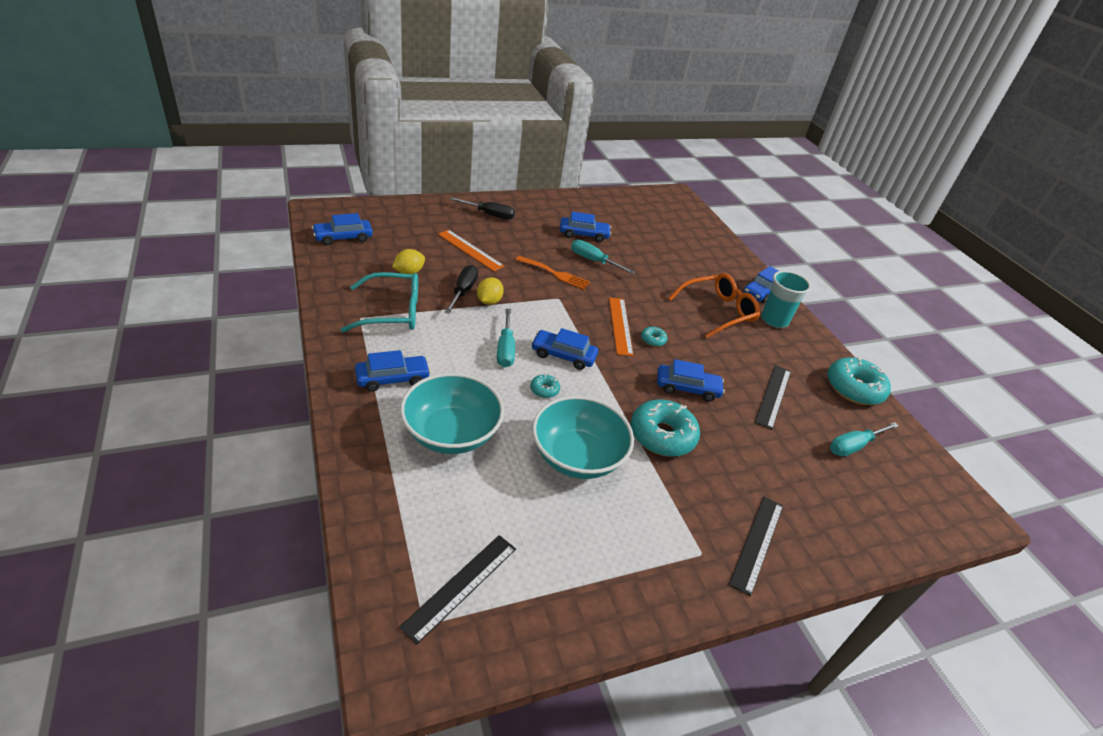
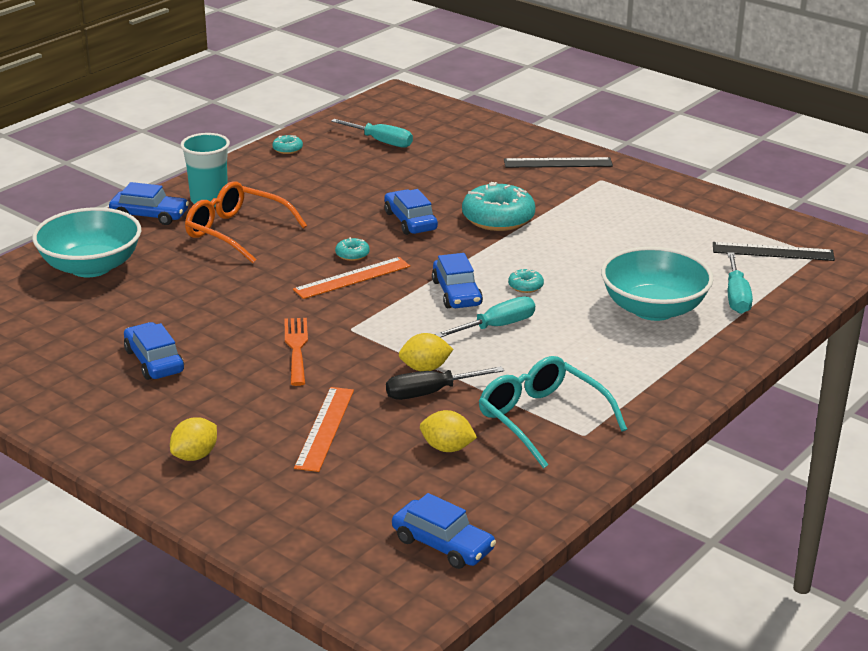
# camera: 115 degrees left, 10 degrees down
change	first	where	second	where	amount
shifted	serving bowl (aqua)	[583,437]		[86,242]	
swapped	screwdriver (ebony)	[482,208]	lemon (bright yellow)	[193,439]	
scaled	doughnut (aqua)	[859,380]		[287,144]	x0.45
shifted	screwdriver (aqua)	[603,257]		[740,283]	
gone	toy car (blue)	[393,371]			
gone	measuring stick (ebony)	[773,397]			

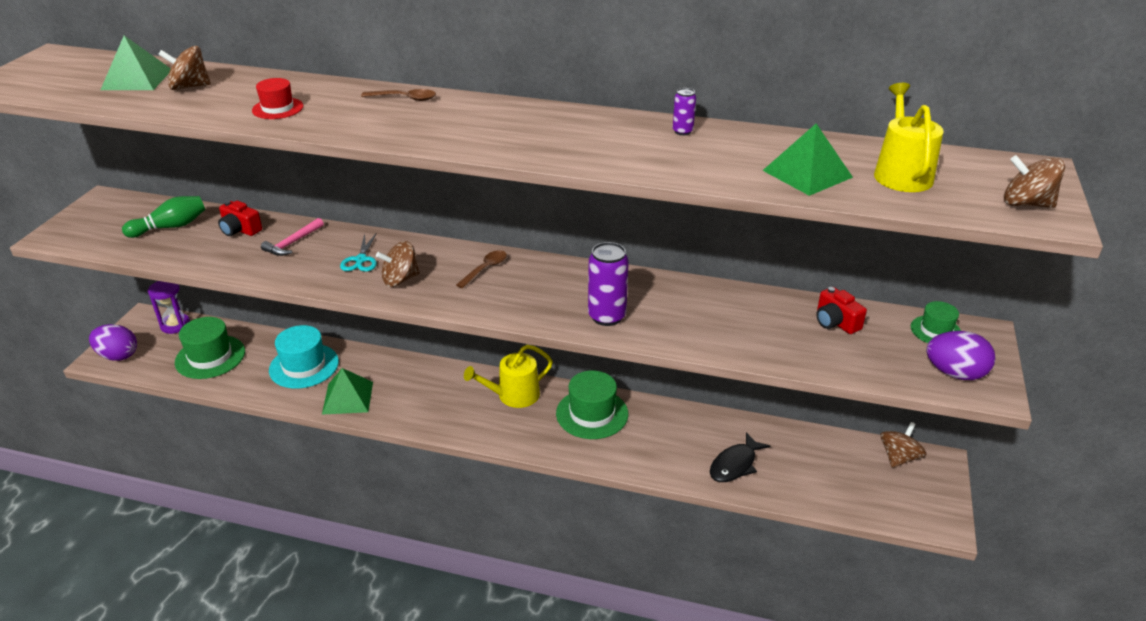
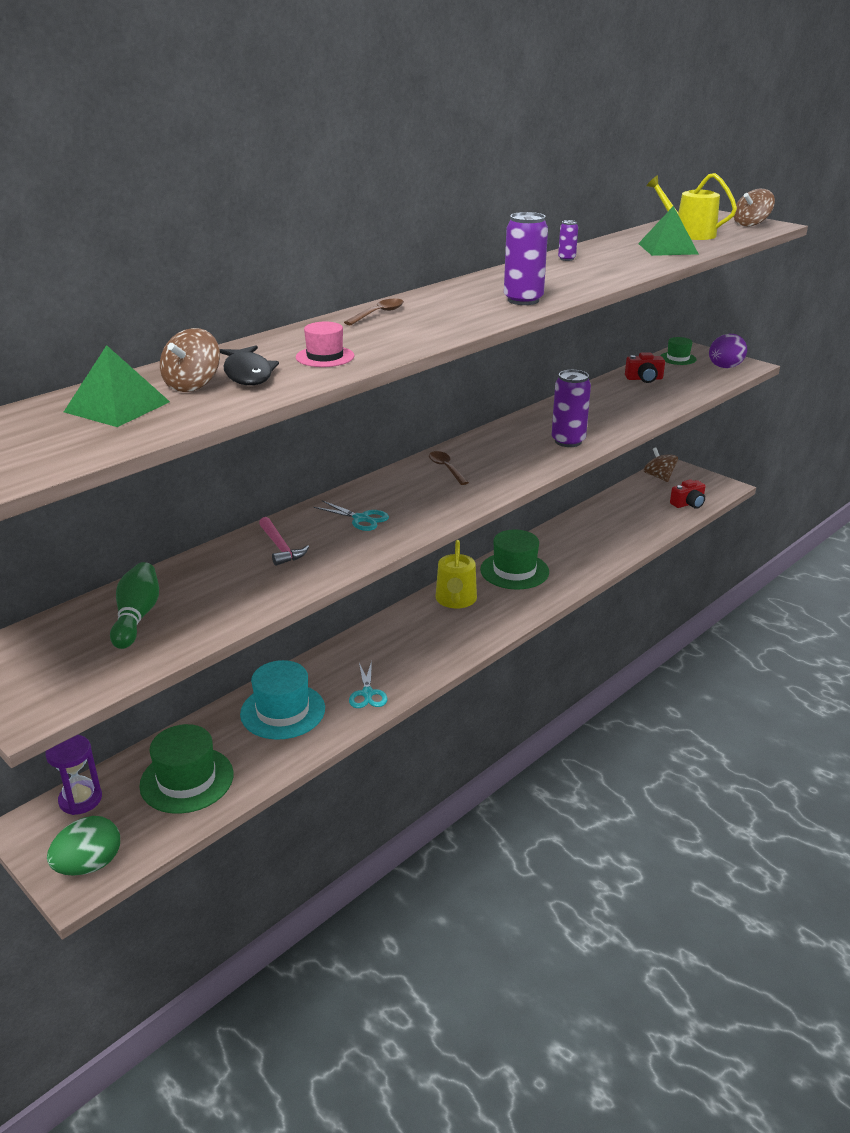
# camera: 60 degrees left, 5 degrees down
change	first	where	second	where	amount
repainted	egg shape (royal purple)	[113,342]	egg shape (leaf-green)	[83,846]	
shifted	fish figure (ebony)	[740,457]		[249,365]	
repainted	top hat (scarlet)	[277,98]	top hat (rosy)	[325,344]	
swapped	pyramid shape (leaf-green)	[347,391]	pair of scissors (aqua)	[368,684]	
new			can (royal purple)	[526,258]	
shifted	compact camera (scarlet)	[240,218]		[688,494]	
gone	whirligig (brown)	[398,264]			

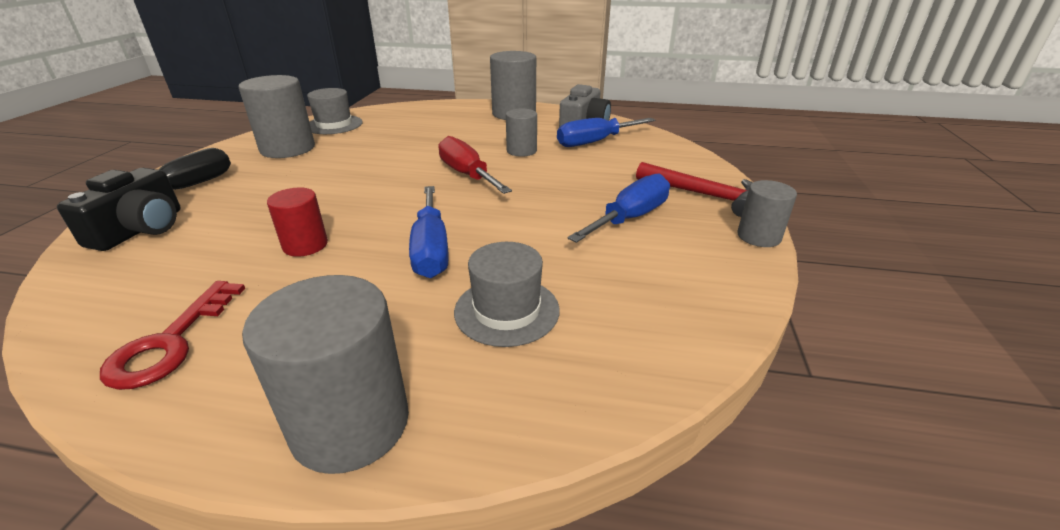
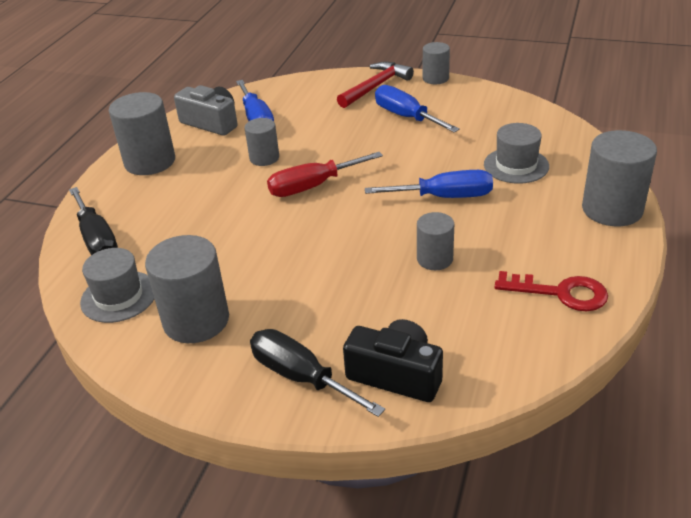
# camera: 80 degrees left, 5 degrees up
change	first	where	second	where	amount
new			screwdriver (ebony)	[93,221]	
repainted	solid cylinder (scarlet)	[297,222]	solid cylinder (gray)	[435,241]	

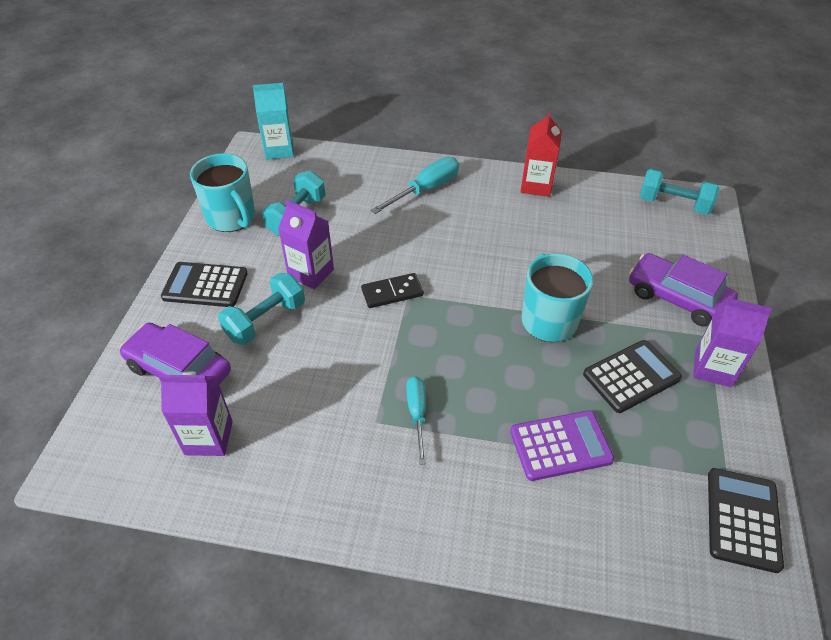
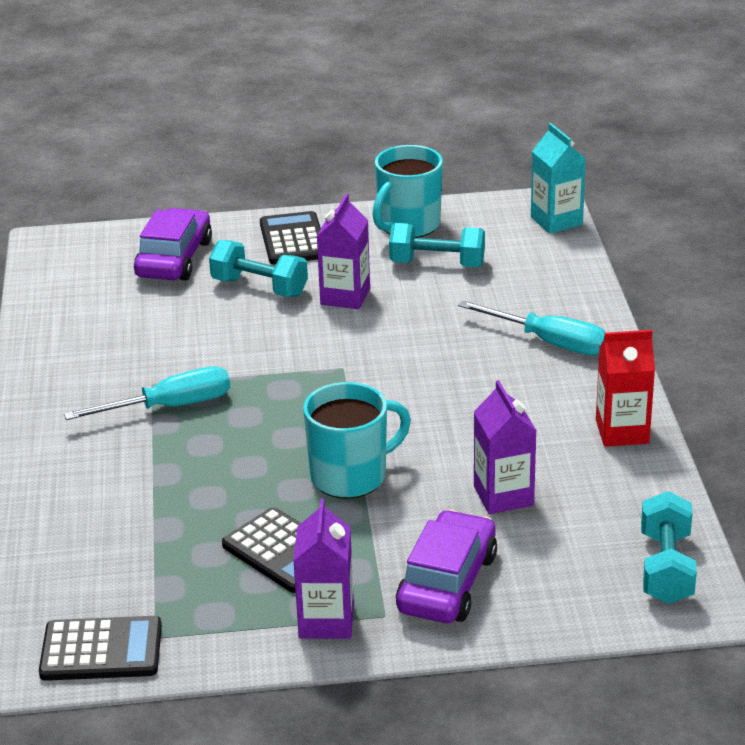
# camera: 75 degrees right, 15 degrees down
change	first	where	second	where	amount
scaled	screwdriver (aqua)	[416,420]		[147,393]	x1.52
shifted	milk carton (royal purple)	[196,413]		[505,447]	
gone	domino (ebony)	[392,290]			
gone	adding machine (royal purple)	[562,445]			

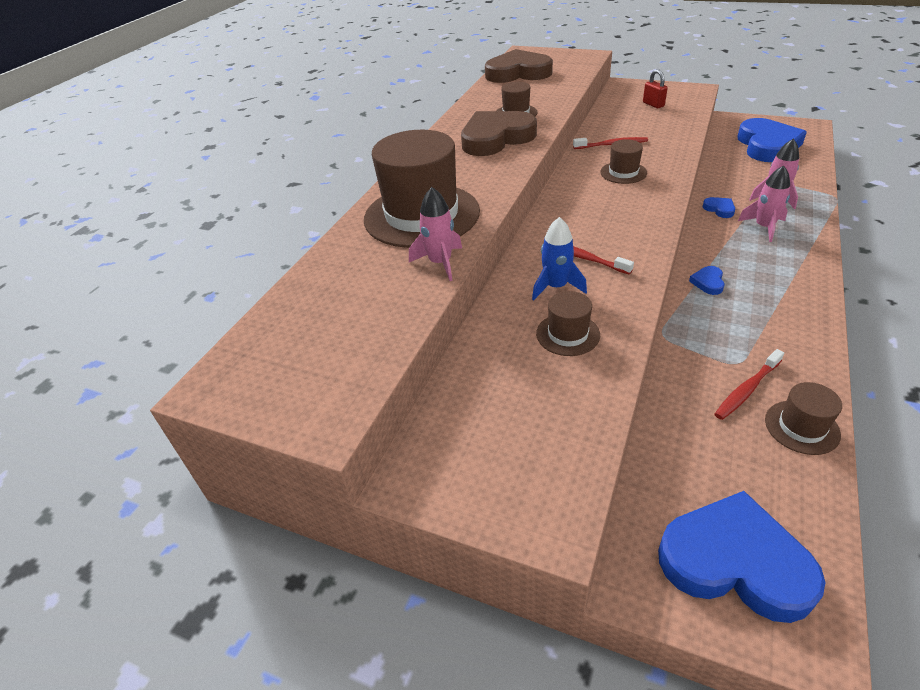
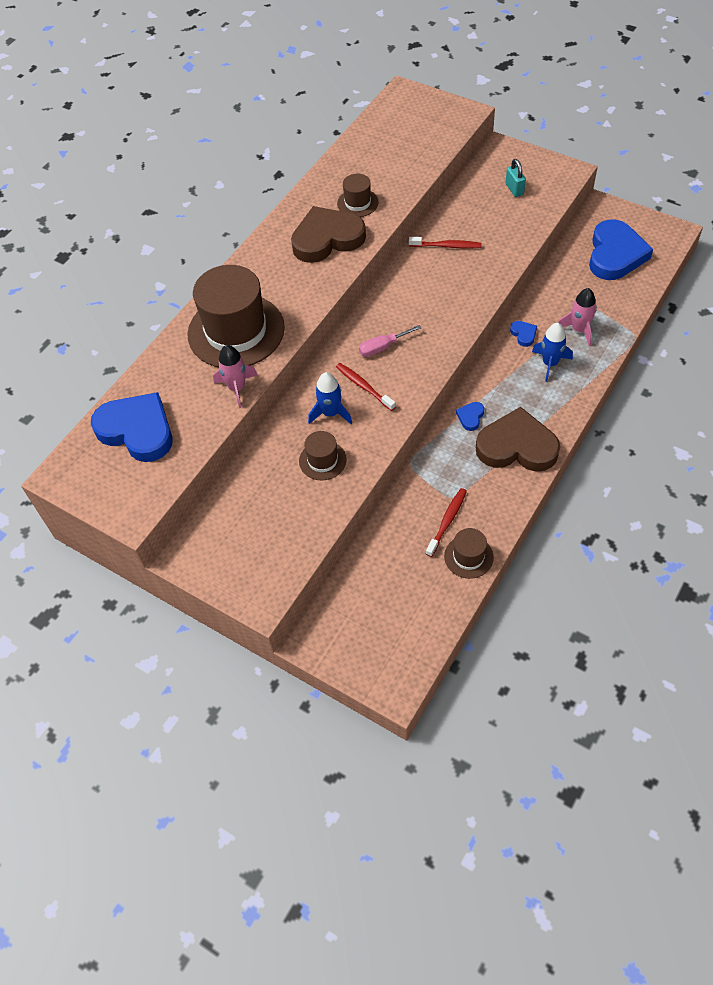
# camera: 10 degrees right, 15 degrees up
change	first	where	second	where	amount
shifted	love heart (blue)	[742,557]		[132,427]	
new			screwdriver (rosy)	[390,341]	
rotated	dental brush (scarlet)	[749,384]		[446,522]	150 degrees clockwise
shifted	love heart (brown)	[519,66]		[518,439]	
repainted	small lock (scarlet)	[655,88]	small lock (aqua)	[515,178]	
repainted	spaceship (rosy)	[764,203]	spaceship (blue)	[552,352]	
gone	top hat (brown)	[623,161]			

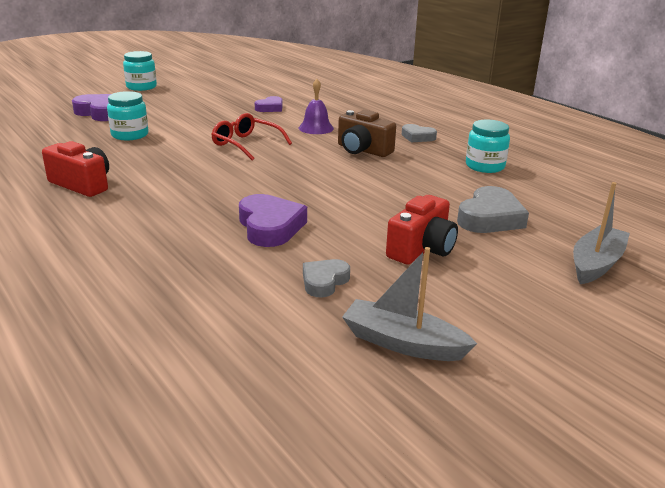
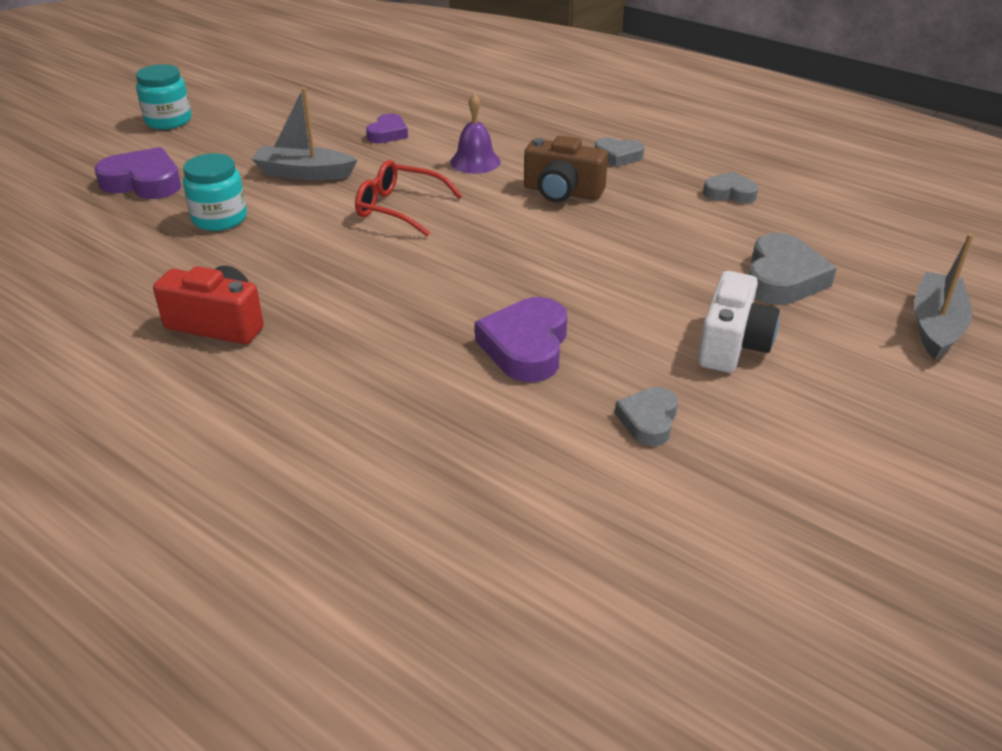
# camera: 15 degrees left, 10 degrees up
change	first	where	second	where	amount
shifted	sailboat (gray)	[409,304]		[304,134]	
rotated	love heart (royal purple)	[273,220]		[521,339]	135 degrees counterclockwise
repainted	compact camera (scarlet)	[422,230]	compact camera (pure white)	[739,322]	
swapped	jar (aqua)	[488,146]	love heart (gray)	[730,187]	

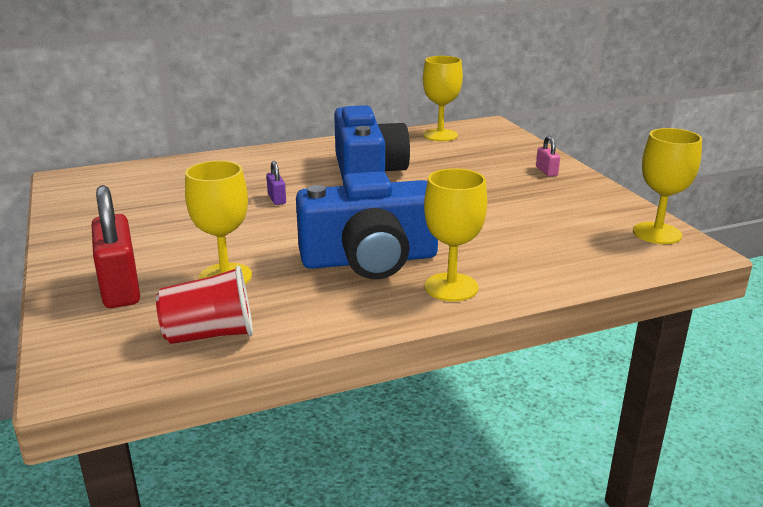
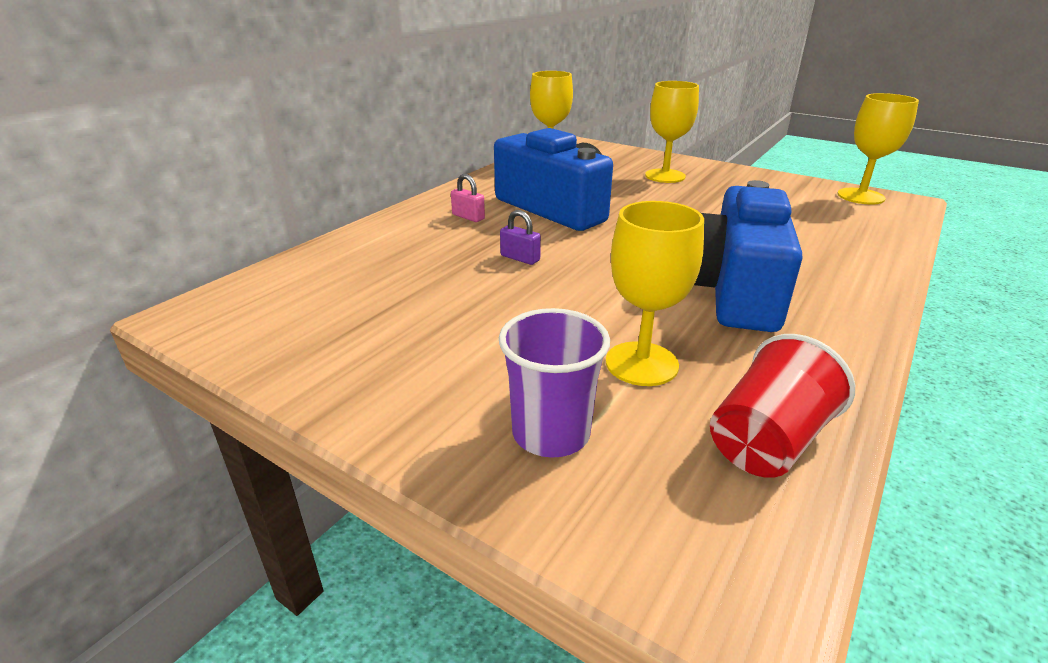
# camera: 35 degrees left, 5 degrees up
change	first	where	second	where	amount
shifted	small lock (rosy)	[548,156]		[468,198]	
swapped	small lock (scarlet)	[116,246]	tumbler (royal purple)	[554,383]	
shifted	wine glass (bright yellow)	[455,234]		[672,132]	
rotated	compact camera (blue)	[367,225]		[748,256]	150 degrees clockwise

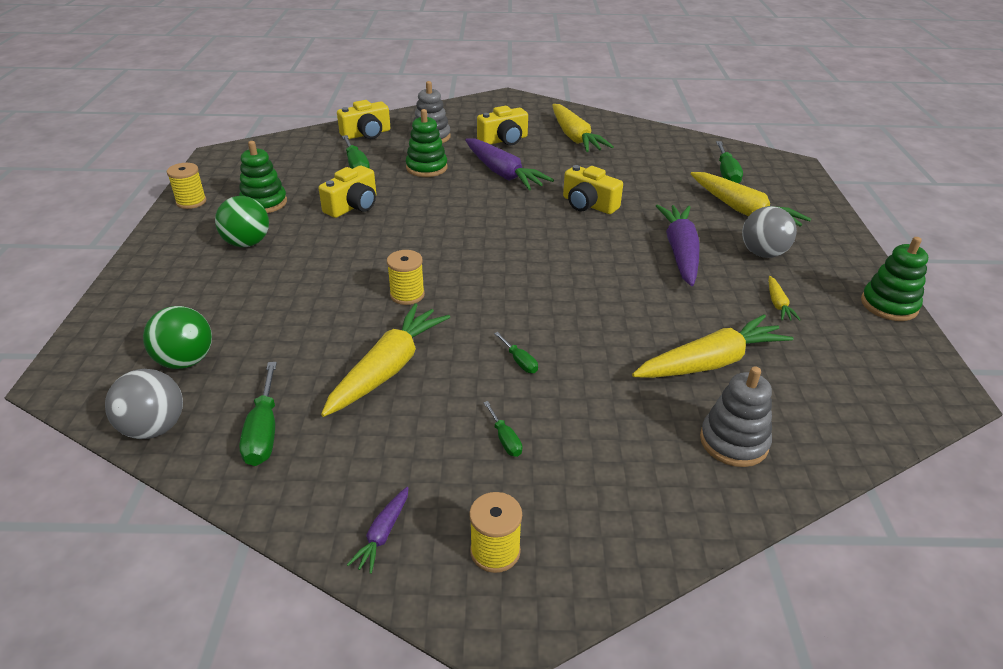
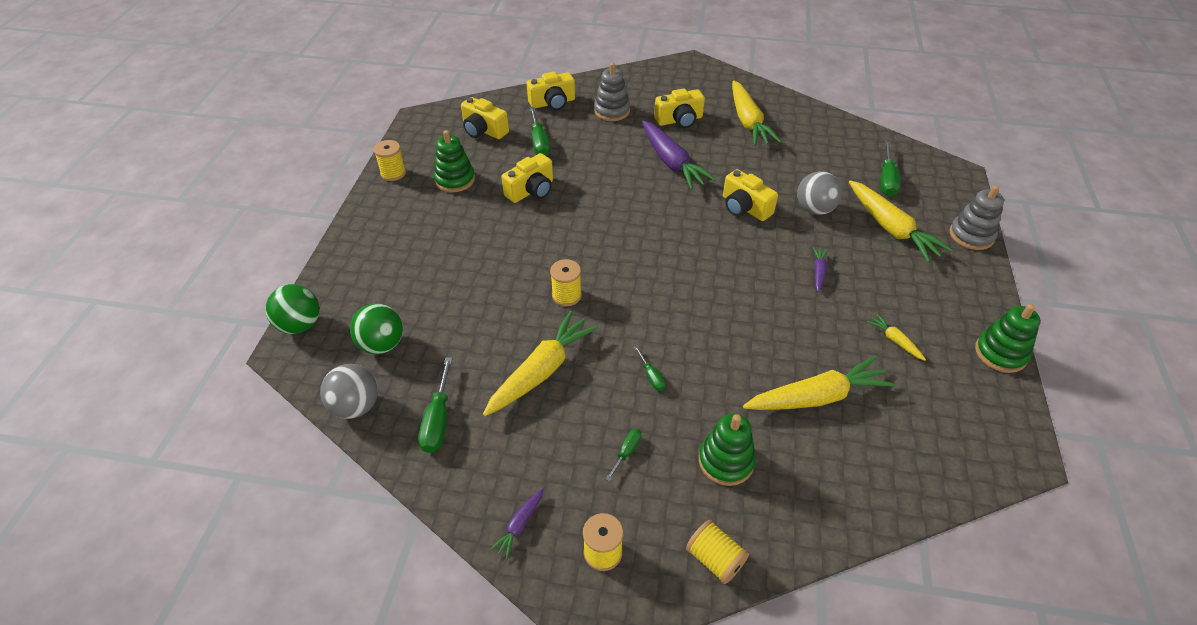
# camera: 10 degrees right, 10 degrees up
change	first	where	second	where	amount
shifted	ball (leaf-green)	[242,221]		[292,309]	
new			compact camera (bright yellow)	[485,118]	
rotated	screwdriver (leaf-green)	[502,429]		[624,455]	135 degrees counterclockwise
new			spool (bright yellow)	[717,552]	
shifted	ring stacker (leaf-green)	[427,143]		[727,449]	
shifted	ball (gray)	[769,232]		[819,193]	
scaled	carrot (royal purple)	[678,245]		[820,269]	x0.46
rotated	carrot (bright yellow)	[785,298]		[896,337]	135 degrees clockwise
shifted	ring stacker (gray)	[736,416]		[977,217]	

